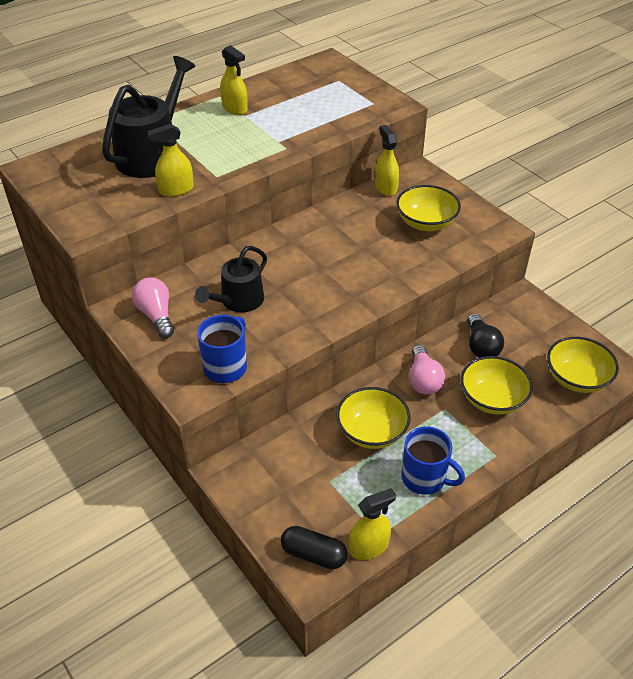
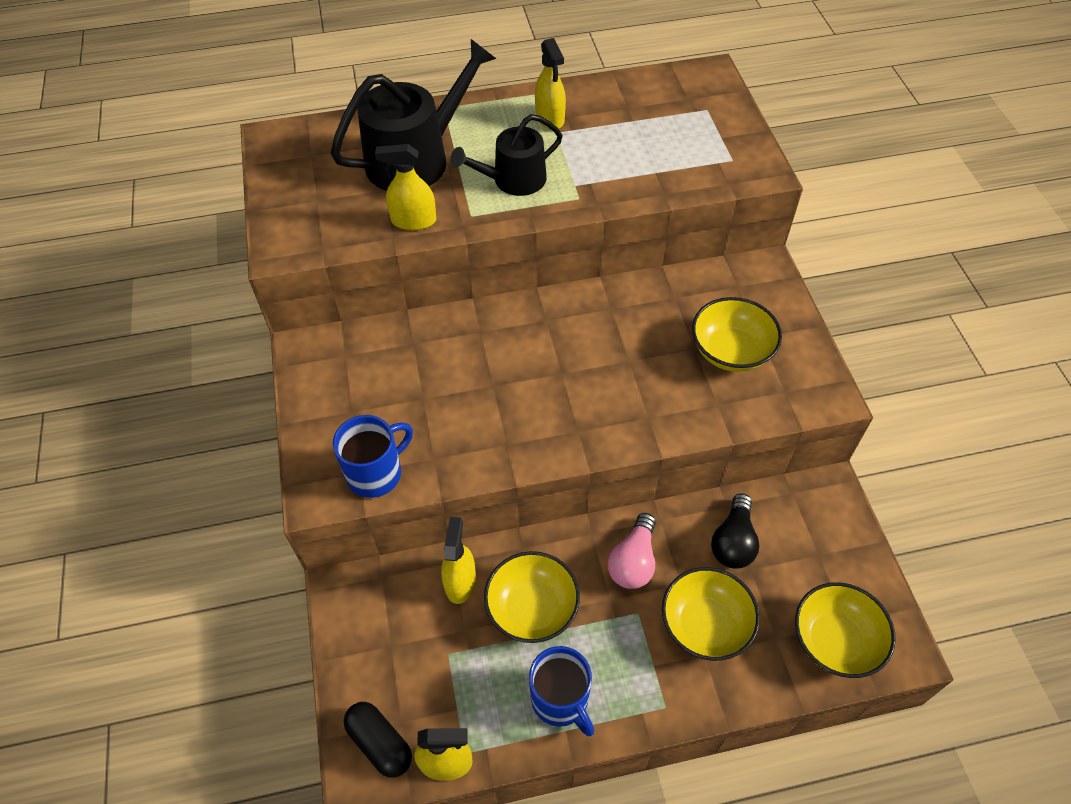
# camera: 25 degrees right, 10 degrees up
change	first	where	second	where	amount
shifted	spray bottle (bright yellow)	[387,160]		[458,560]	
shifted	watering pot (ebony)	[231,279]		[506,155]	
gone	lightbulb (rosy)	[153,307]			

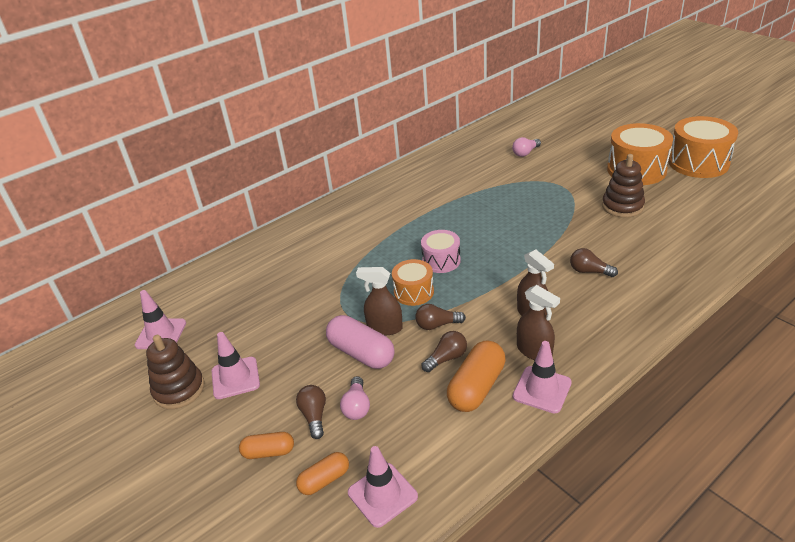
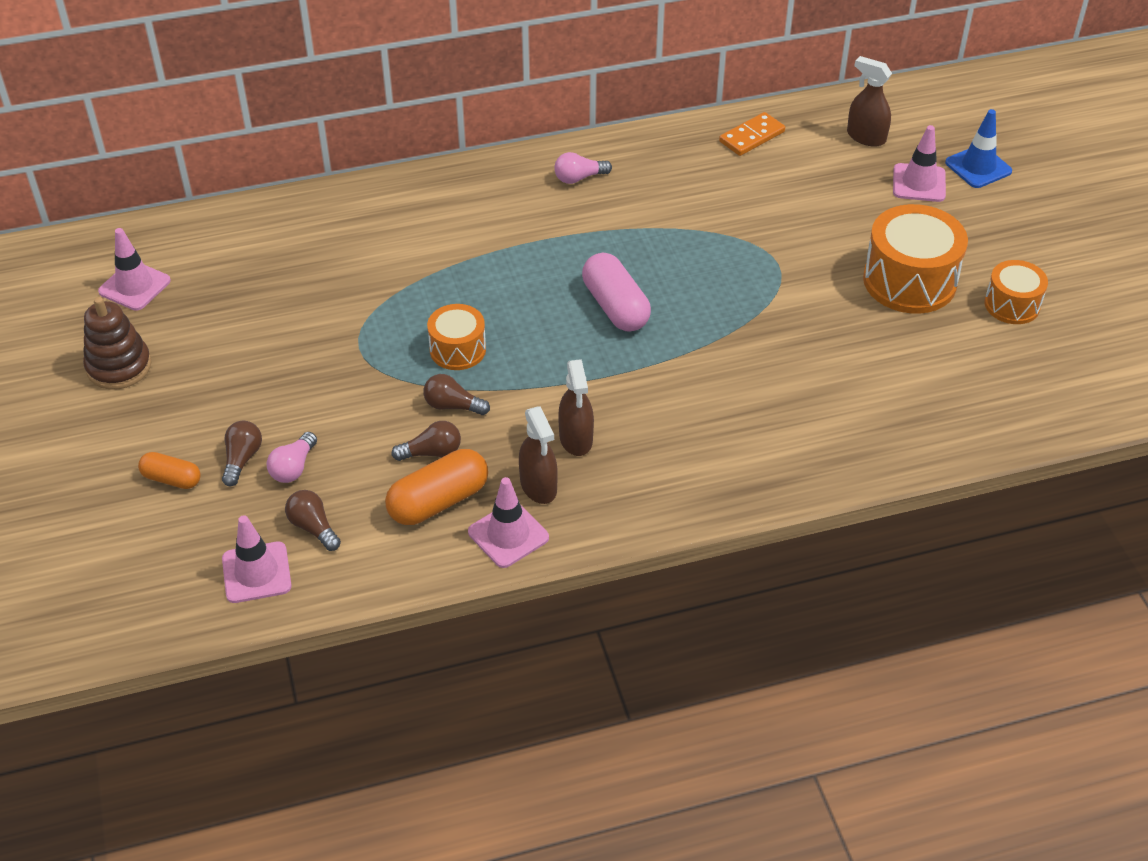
# camera: 20 degrees right, 10 degrees up
change	first	where	second	where	amount
shifted	lightbulb (brown)	[594,262]		[313,520]	
shifted	lightbulb (rosy)	[526,147]		[583,168]	
shifted	capsule (rosy)	[360,342]		[616,292]	
new			domino (orange-coloured)	[752,134]	
shifted	spray bottle (brown)	[379,301]		[869,101]	
shifted	road cone (rosy)	[236,365]		[919,163]	
new			road cone (blue)	[978,148]	
scaled	snare drum (orange-coloured)	[703,147]		[1016,292]	x0.58
gone	capsule (orange-coloured)	[322,473]			
gone	snare drum (rosy)	[441,251]			
gone	ring stacker (brown)	[623,186]			

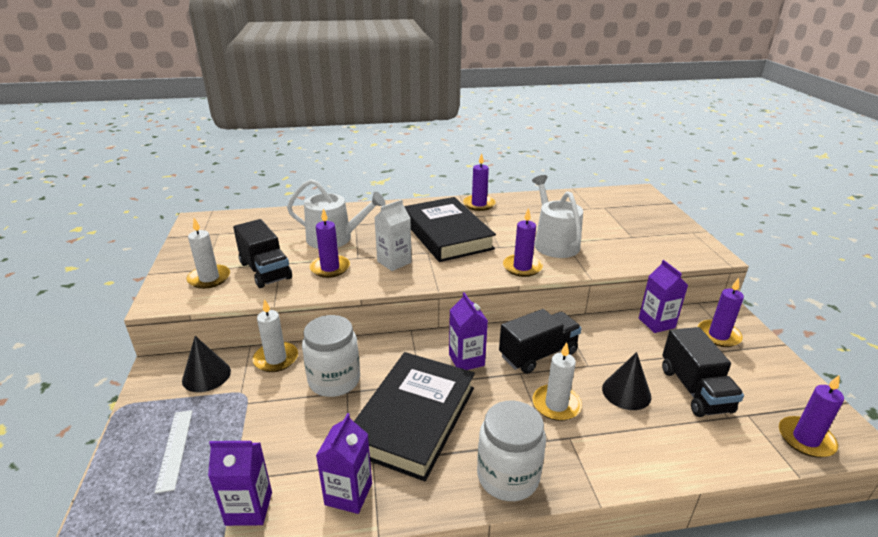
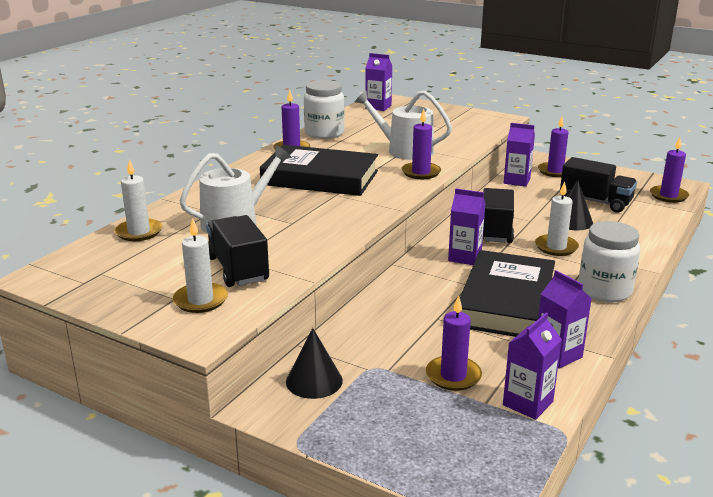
# camera: 50 degrees left, 5 degrees down
change	first	where	second	where	amount
shifted	pillar candle (pure white)	[275,335]		[138,200]	
rotated	toy truck (ebony)	[262,253]		[237,251]	120 degrees counterclockwise
shifted	jar (pure white)	[331,356]		[324,109]	
new			milk carton (royal purple)	[379,82]	
shifted	pillar candle (royal purple)	[330,243]		[454,343]	
rotated	hardcover (ebony)	[414,416]		[507,293]	45 degrees clockwise
gone	measuring stick (pure white)	[173,451]			
gone	milk carton (pure white)	[393,235]			

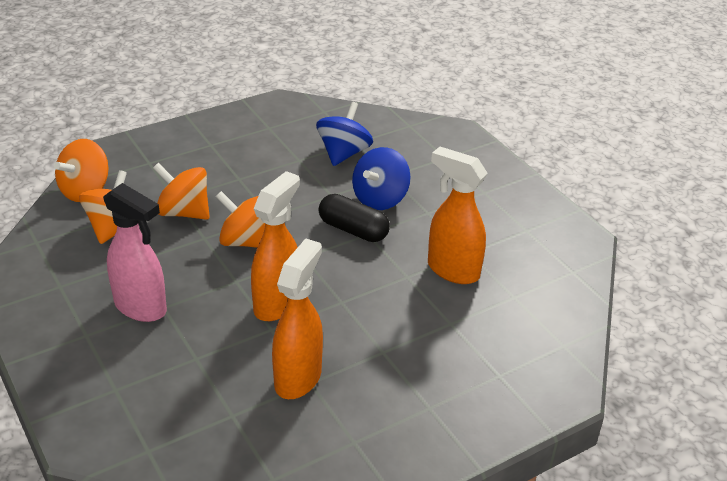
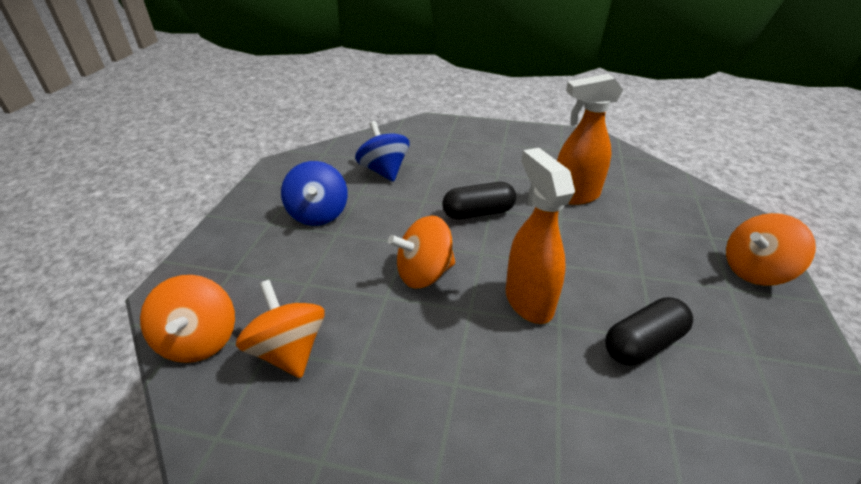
# camera: 45 degrees left, 0 degrees up
change	first	where	second	where	amount
shifted	whirligig (blue)	[381,178]		[314,193]	
swapped	spray bottle (orange-coloured)	[297,319]	capsule (ebony)	[649,331]	
shifted	whirligig (orange-coloured)	[181,191]		[771,249]	
gone	spray bottle (rosy)	[135,252]			

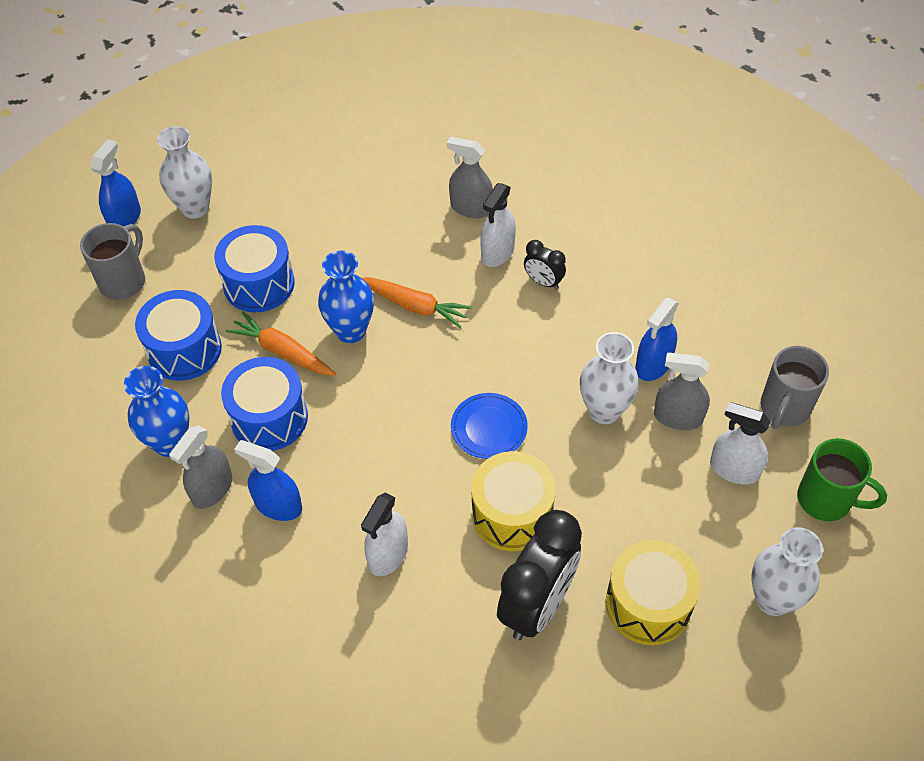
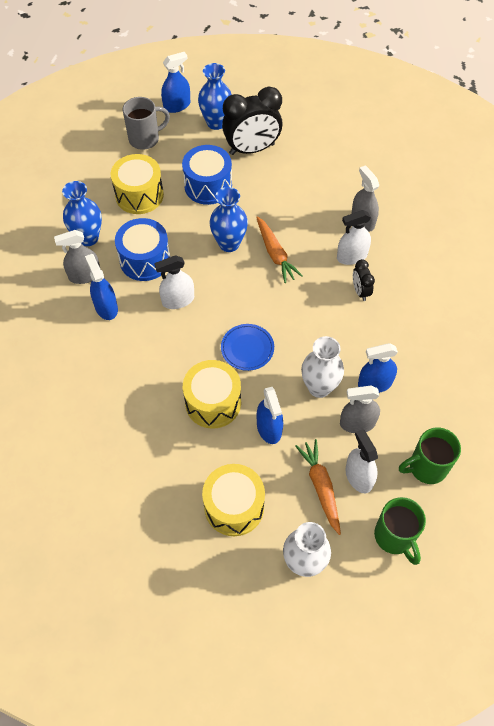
# camera: 40 degrees right, 5 degrees up
change	first	where	second	where	amount
repainted	snare drum (blue)	[178,335]	snare drum (bright yellow)	[137,184]	
shifted	spray bottle (pure white)	[384,534]		[174,282]	
repainted	tall vase (pure white)	[184,172]	tall vase (blue)	[215,96]	
shifted	bedside clock (ebony)	[539,575]		[252,120]	
new			spray bottle (blue)	[269,415]	
shifted	carrot (orange-coloured)	[281,344]		[318,487]	
rotated	spray bottle (gray)	[682,391]		[360,409]	60 degrees counterclockwise
repainted	tea mug (gray)	[795,387]	tea mug (leaf-green)	[430,456]	

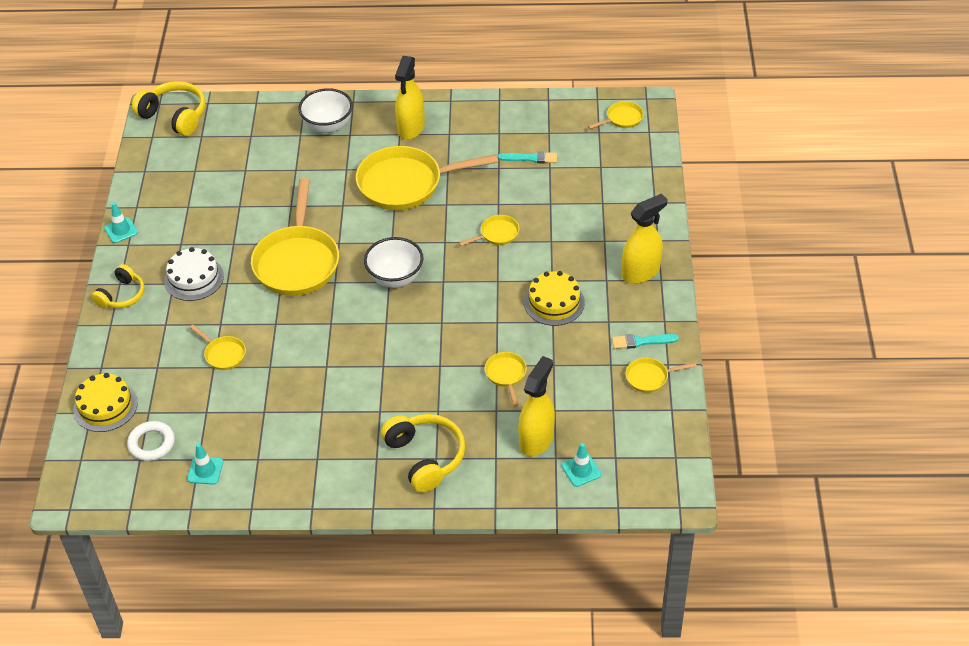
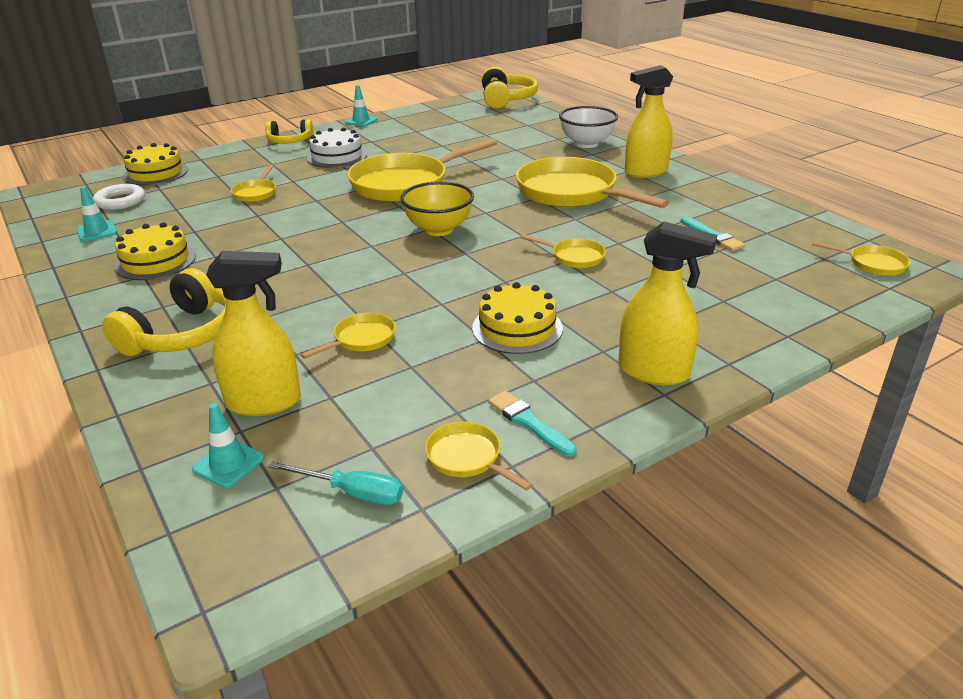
# camera: 55 degrees right, 15 degrees down
change	first	where	second	where	amount
new			gateau (bright yellow)	[155,251]	
new			screwdriver (aqua)	[335,483]	
repainted	serving bowl (pure white)	[394,262]	serving bowl (bright yellow)	[437,208]	

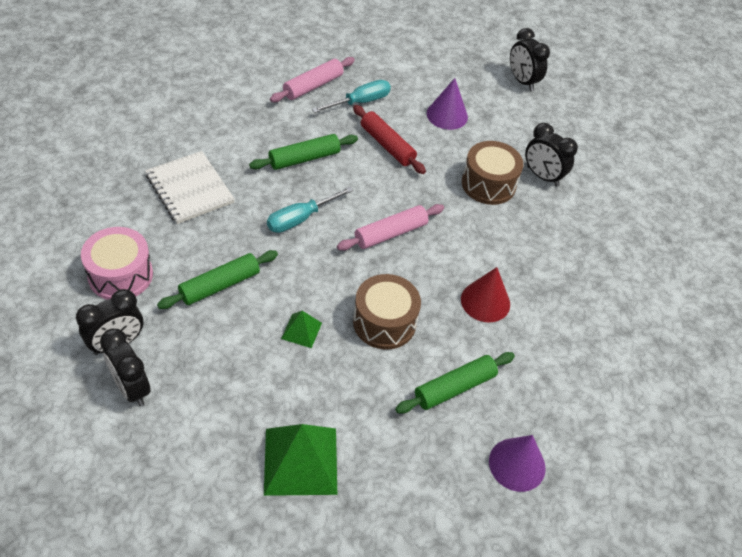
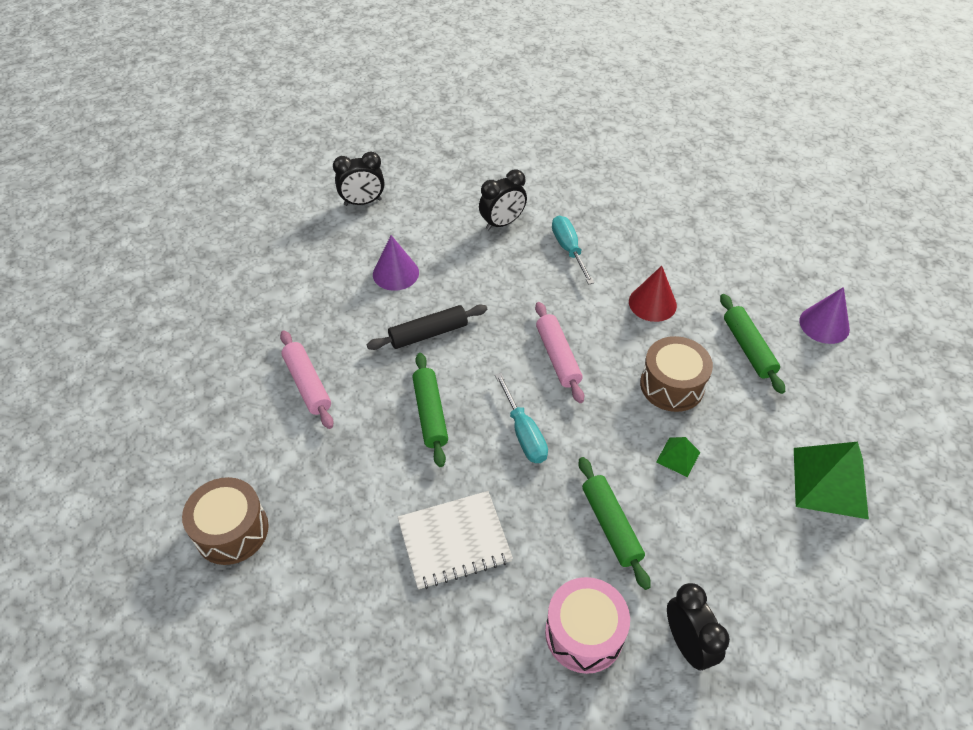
# camera: 70 degrees left, 0 degrees up
change	first	where	second	where	amount
shifted	snare drum (brown)	[492,173]		[225,521]	
repainted	pastry roller (scarlet)	[389,139]	pastry roller (ebony)	[427,327]	
shifted	screwdriver (aqua)	[351,96]		[573,250]	
gone	bedside clock (ebony)	[125,367]			

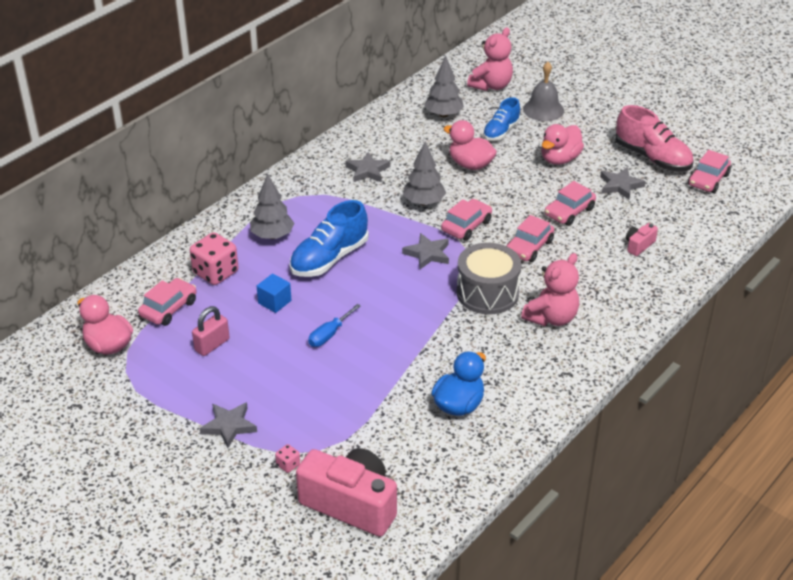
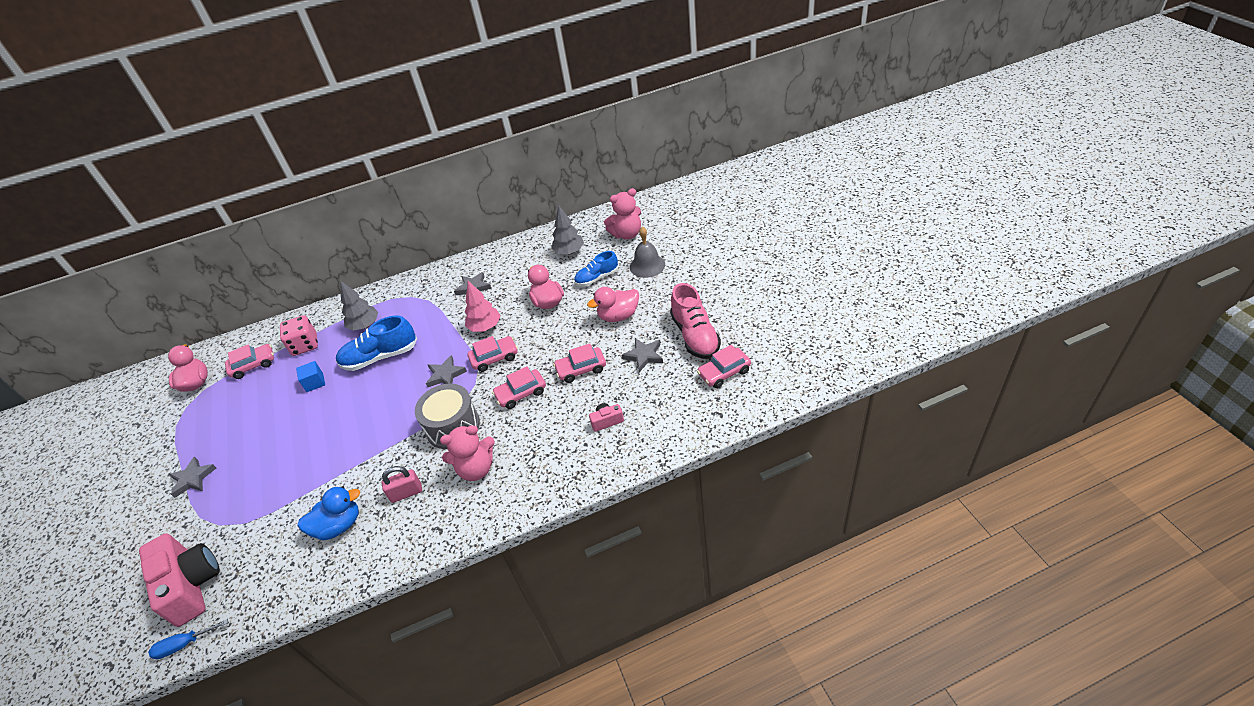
# camera: 35 degrees right, 5 degrees up
change	first	where	second	where	amount
shifted	screwdriver (blue)	[334,325]		[188,639]	
shifted	small lock (rosy)	[211,331]		[401,484]	
repainted	toy tree (gray)	[424,173]	toy tree (rosy)	[482,306]	
gone	dice (rosy)	[287,458]			

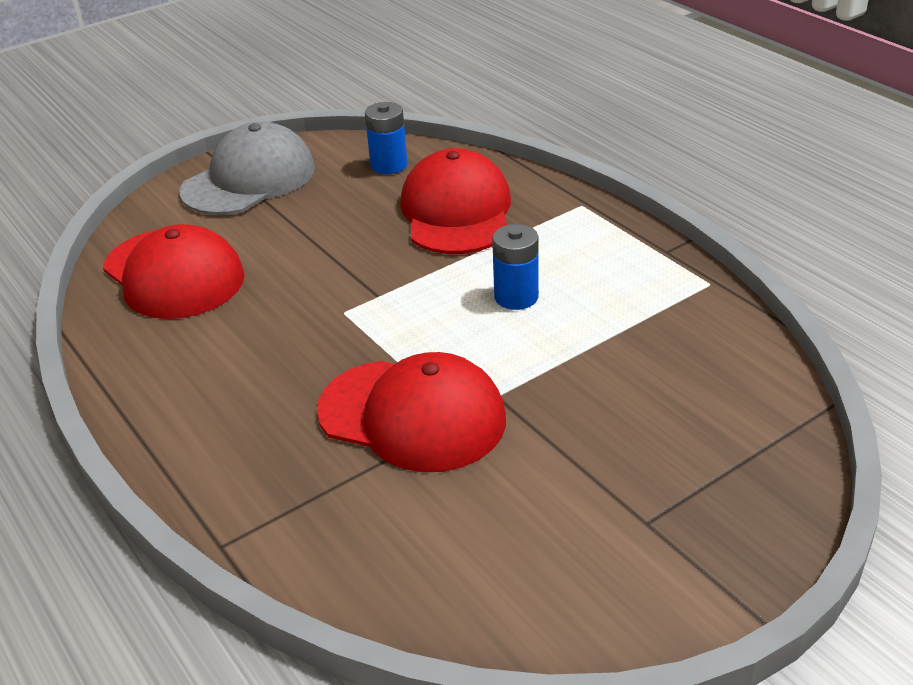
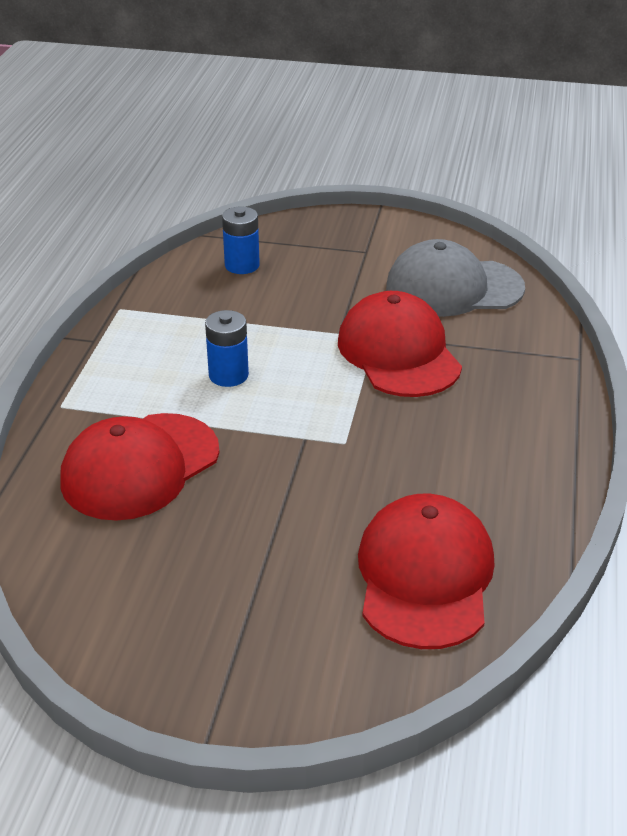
# camera: 135 degrees left, 0 degrees up
change	first	where	second	where	amount
shifted	power cell (blue)	[386,138]		[241,240]	
shifted	peaked cap (gray)	[247,168]		[455,278]	

